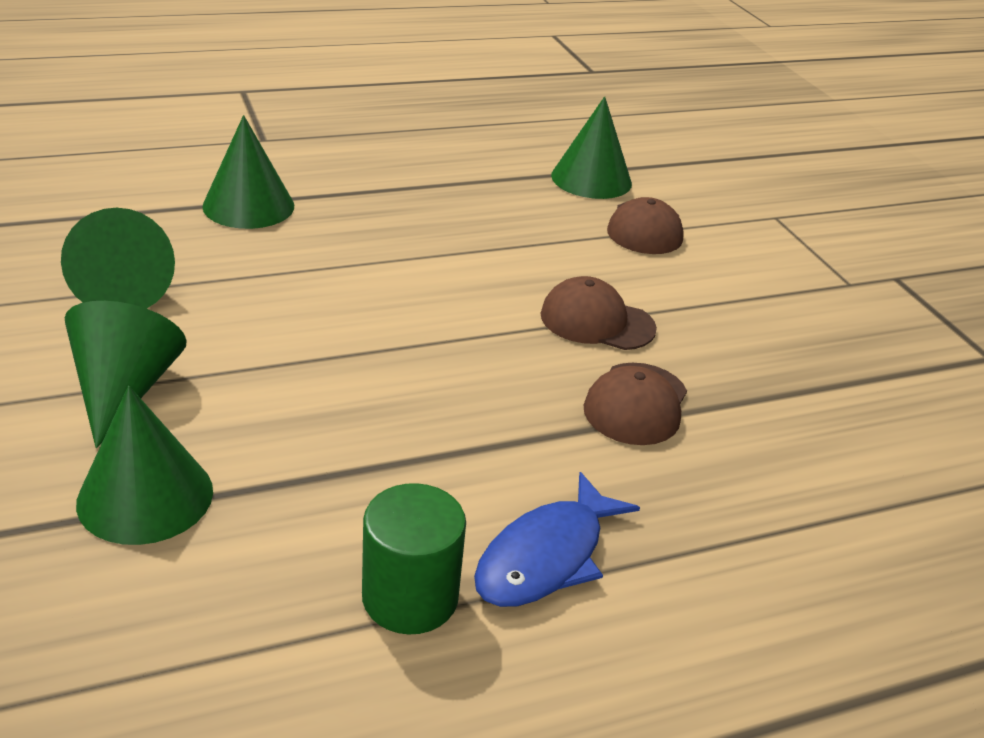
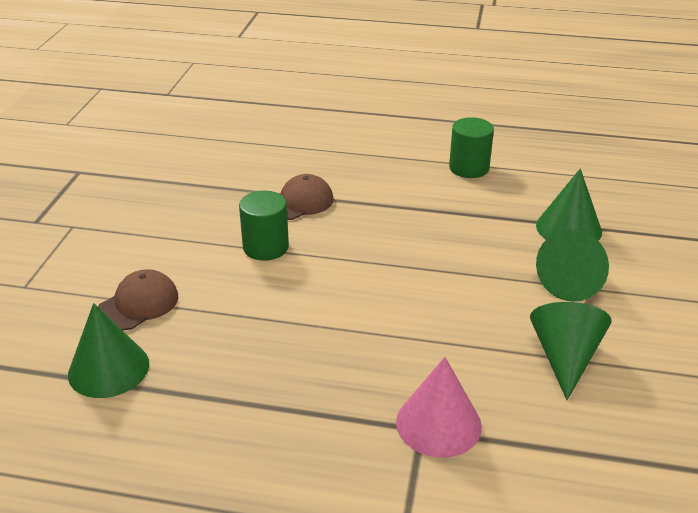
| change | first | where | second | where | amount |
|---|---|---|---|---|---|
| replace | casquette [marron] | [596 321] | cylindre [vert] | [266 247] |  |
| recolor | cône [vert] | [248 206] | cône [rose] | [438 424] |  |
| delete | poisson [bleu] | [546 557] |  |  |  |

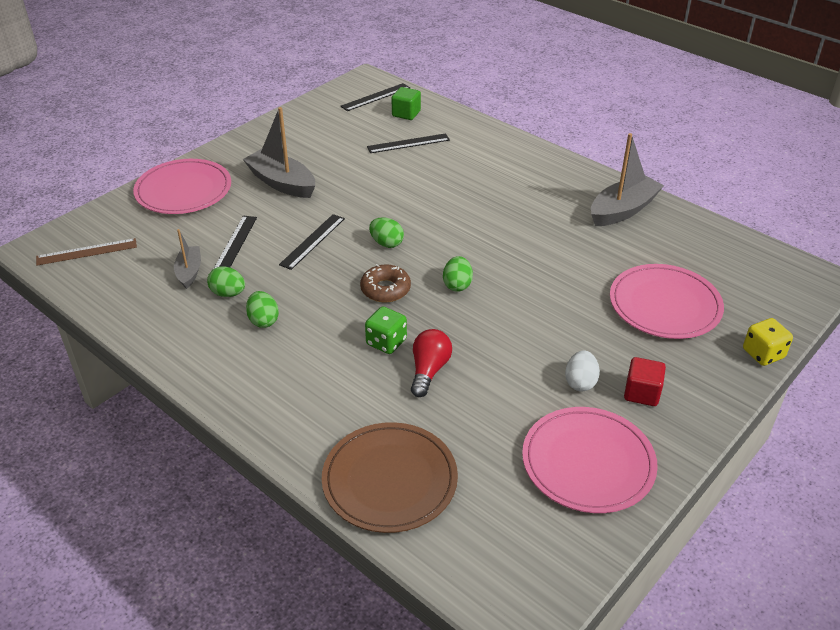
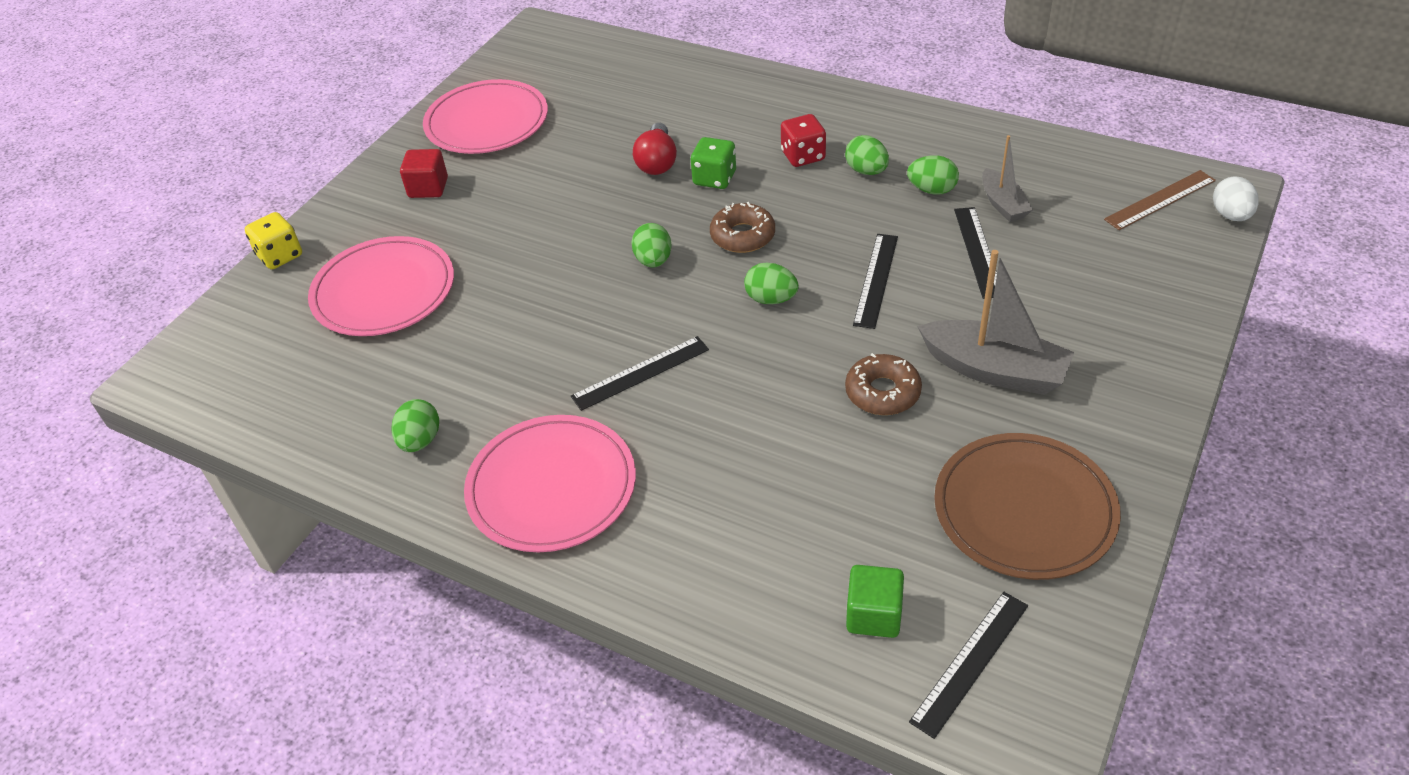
| change | first | where | second | where | amount |
|---|---|---|---|---|---|
| replace | bateau [gris] | [623 210] | œuf [vert] | [420 440] |  |
| move | assiette [rose] | [183 190] |  | [551 487] |  |
| move | règle [noir] | [408 143] |  | [640 373] |  |
| insert |  |  | dé [rouge] | [803 156] |  |
| insert |  |  | beignet [marron] | [882 392] |  |
| move | assiette [marron] | [390 480] |  | [1024 510] |  |
| move | œuf [blanc] | [580 382] |  | [1230 215] |  |

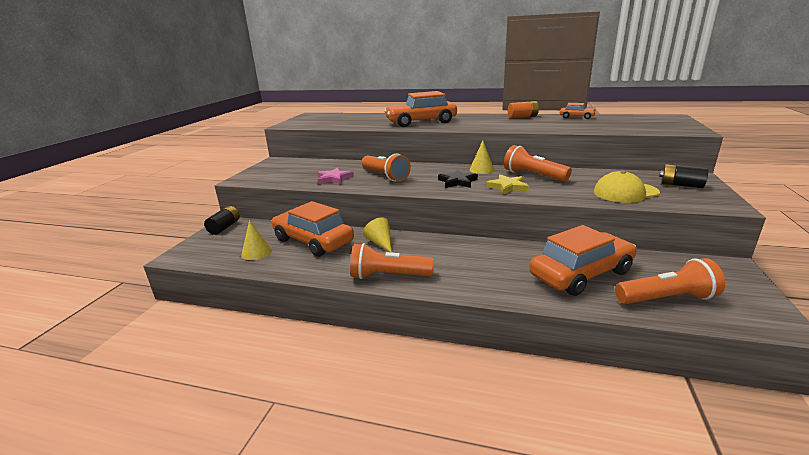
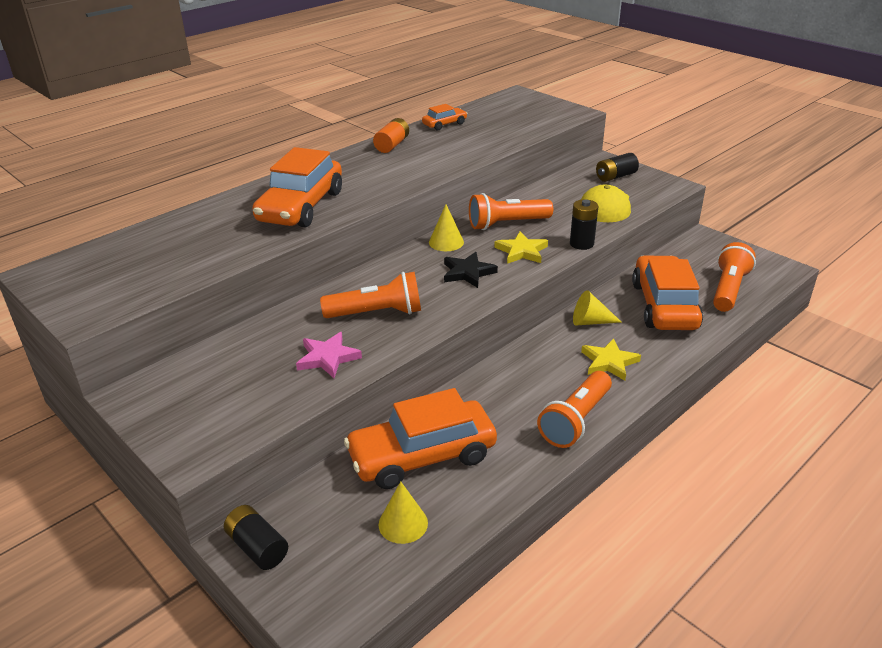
| change | first | where | second | where | amount |
|---|---|---|---|---|---|
| insert |  |  | pile [noir] | [581 244] |  |
| move | cône [jaune] | [380 243] |  | [590 322] |  |
| insert |  |  | étoile [jaune] | [609 362] |  |

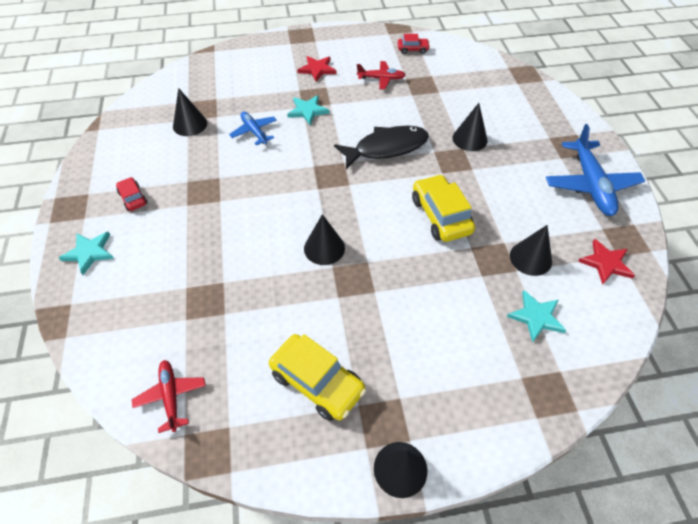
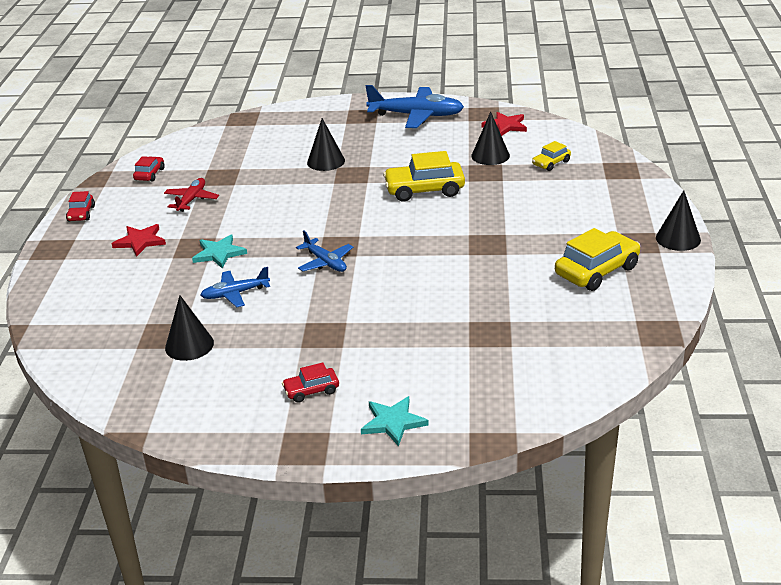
| change | first | where | second | where | amount |
|---|---|---|---|---|---|
| insert |  |  | voiture [rouge] | [81 214] |  |
| insert |  |  | avion [bleu] | [325 262] |  |
| replace | étoile [turquoise] | [536 317] | voiture [jaune] | [551 163] |  |
| delete | avion [rouge] | [171 396] |  |  |  |
| delete | cône [noir] | [324 248] |  |  |  |
| delete | poisson [noir] | [386 148] |  |  |  |

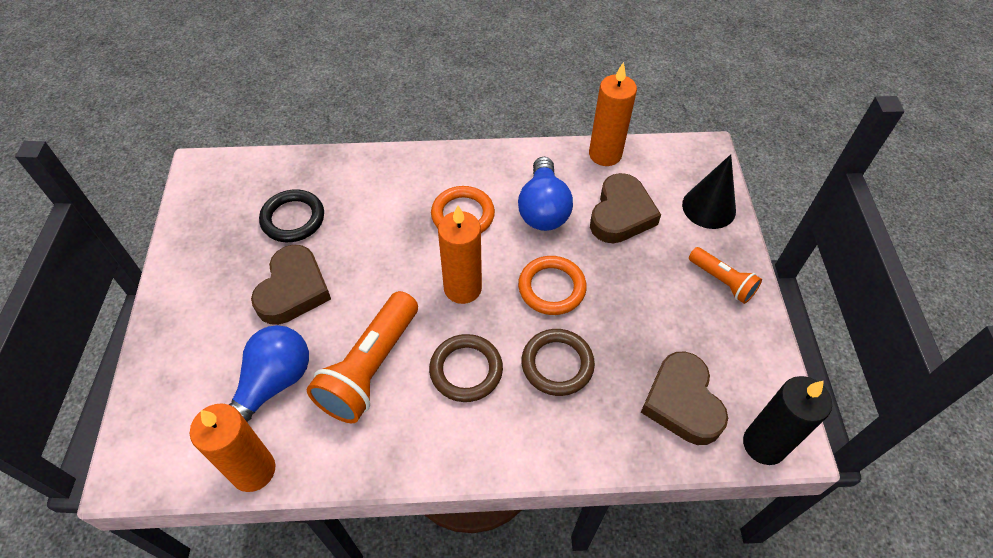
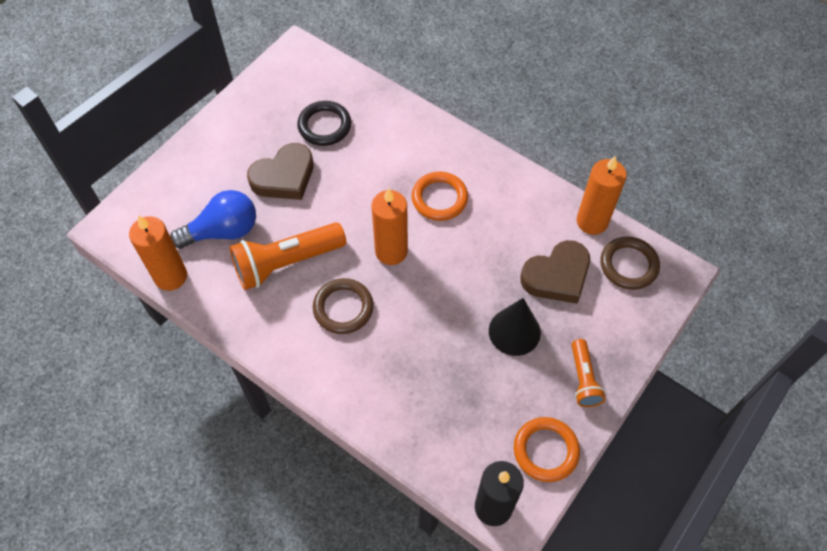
| change | first | where | second | where | amount |
|---|---|---|---|---|---|
| move | cône [noir] | [709 207] |  | [514 331] |  |
| move | anneau [orange] | [551 288] |  | [545 450] |  |
| move | anneau [marron] | [557 364] |  | [628 265] |  |
| delete | ampoule [bleu] | [543 208] |  |  |  |
| delete | cœur [marron] | [682 402] |  |  |  |

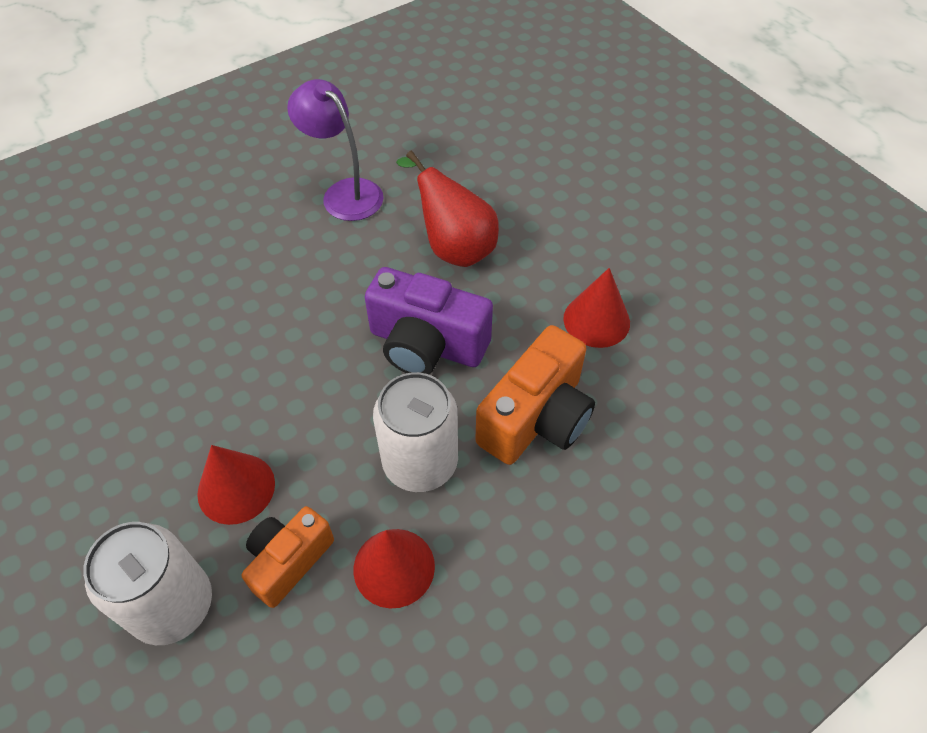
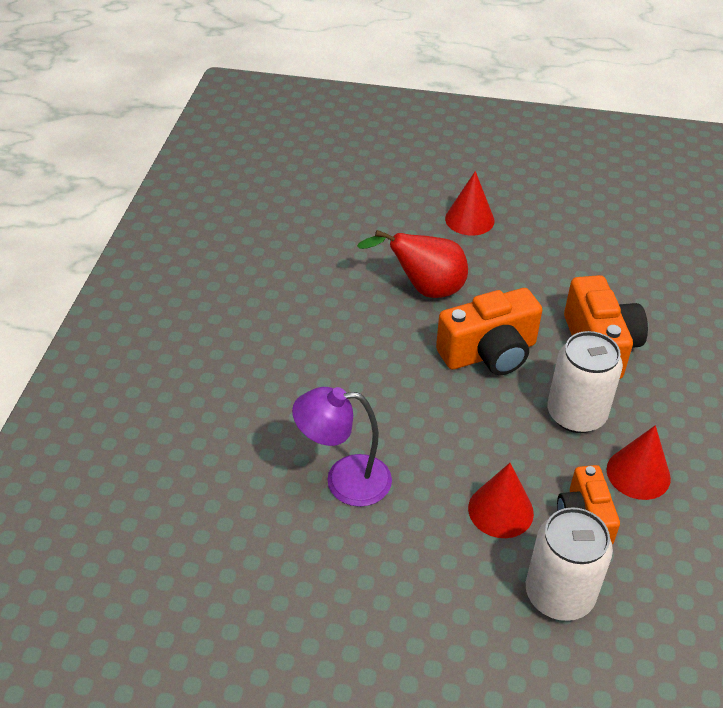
| change | first | where | second | where | amount |
|---|---|---|---|---|---|
| move | lampe [violet] | [344 193] |  | [344 480] |  |
| recolor | appareil photo [violet] | [426 344] | appareil photo [orange] | [489 353] |  |
| move | cône [rouge] | [596 320] |  | [469 219] |  |

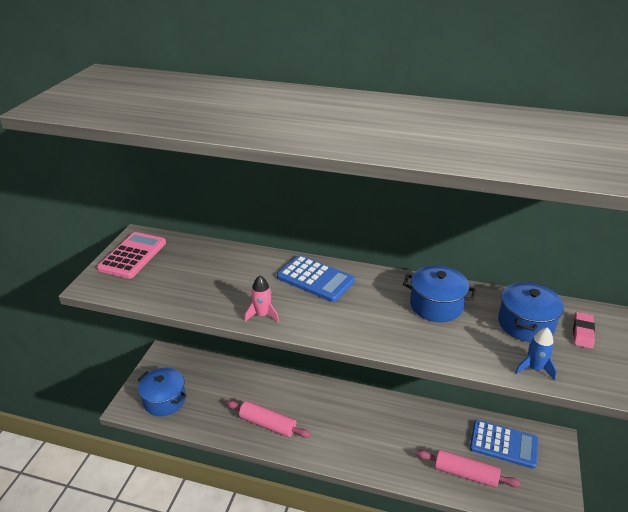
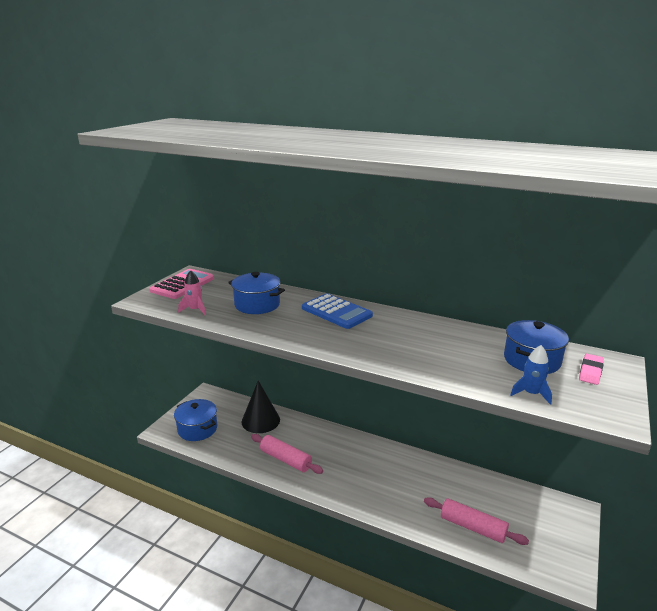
| change | first | where | second | where | amount |
|---|---|---|---|---|---|
| move | fusée [rose] | [262 315] |  | [195 310] |  |
| move | marmite [bleu] | [436 305] |  | [257 305] |  |
| insert |  |  | cône [noir] | [260 420] |  |
| delete | calculatrice [bleu] | [503 444] |  |  |  |

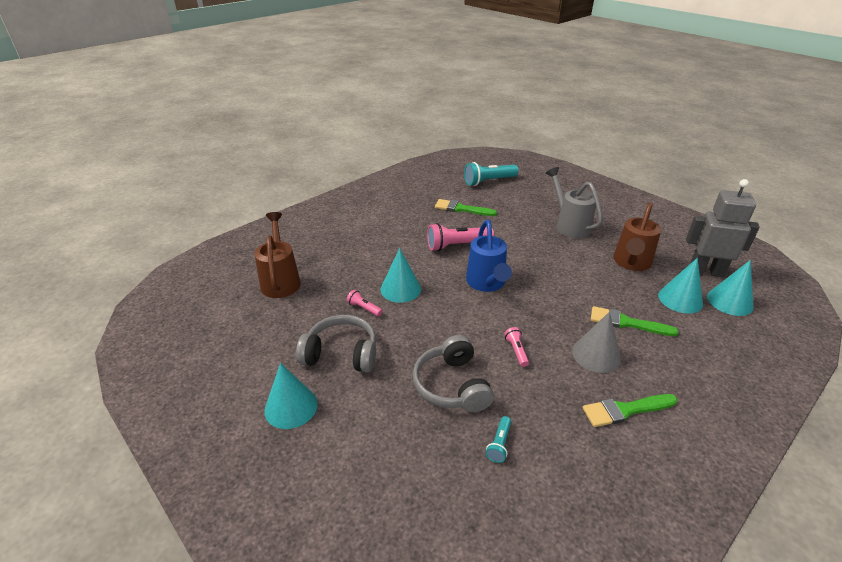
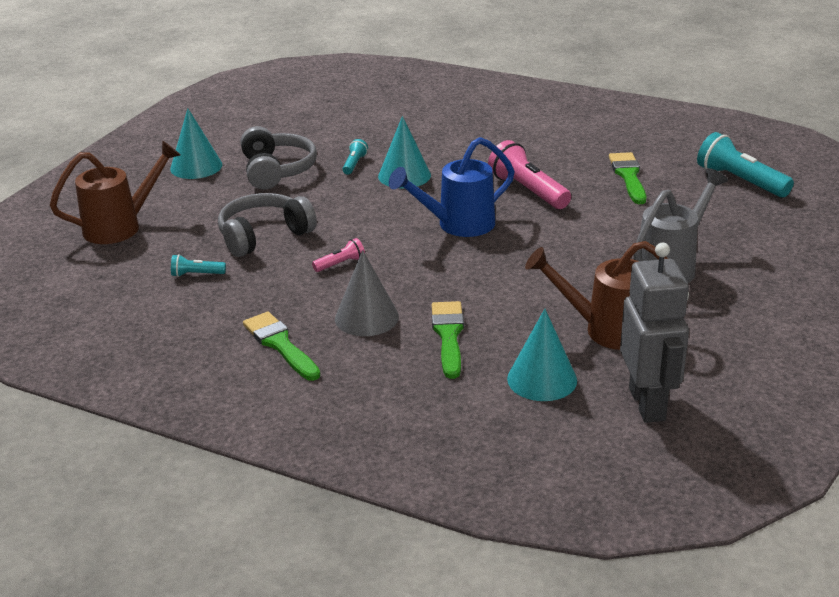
| change | first | where | second | where | amount |
|---|---|---|---|---|---|
| move | arrosoir [marron] | [280 280] |  | [120 227] |  |
| recolor | lampe de poche [rose] | [364 308] | lampe de poche [turquoise] | [354 164] |  |
| delete | cône [turquoise] | [730 301] |  |  |  |

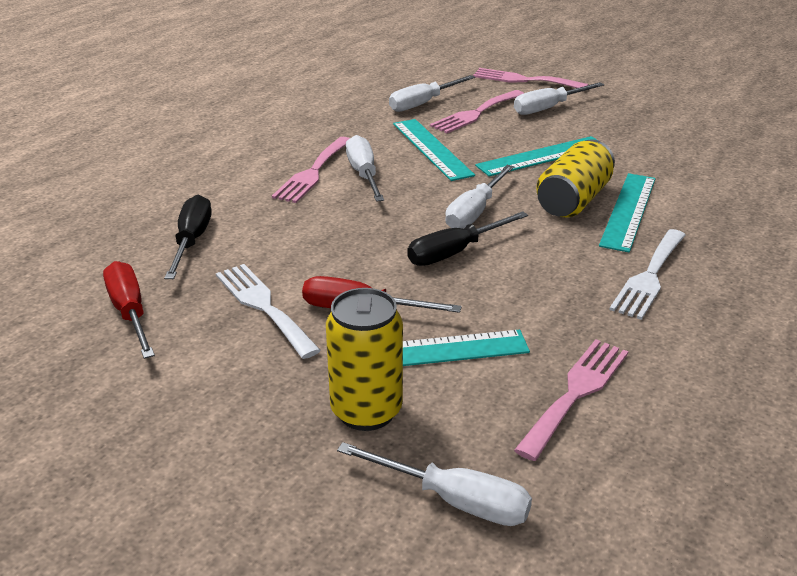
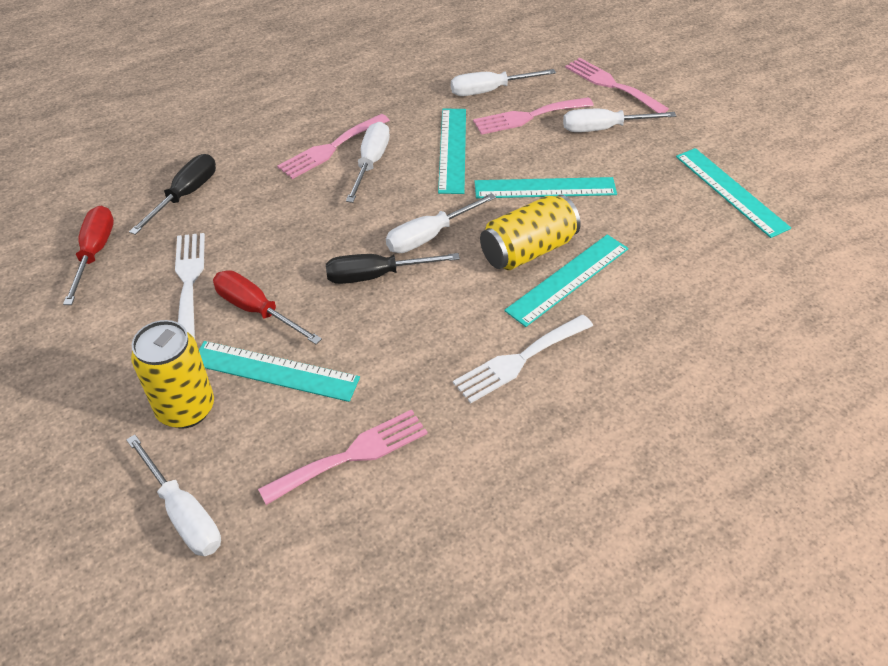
| change | first | where | second | where | amount |
|---|---|---|---|---|---|
| insert |  |  | règle [turquoise] | [730 191] |  |

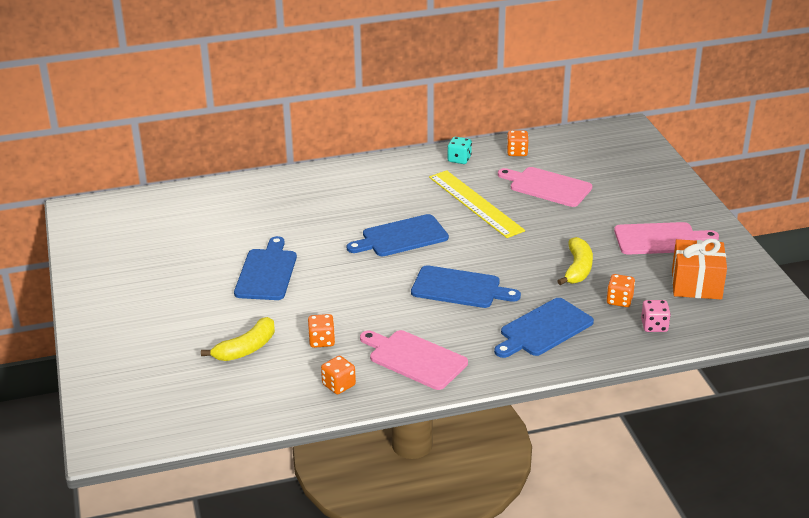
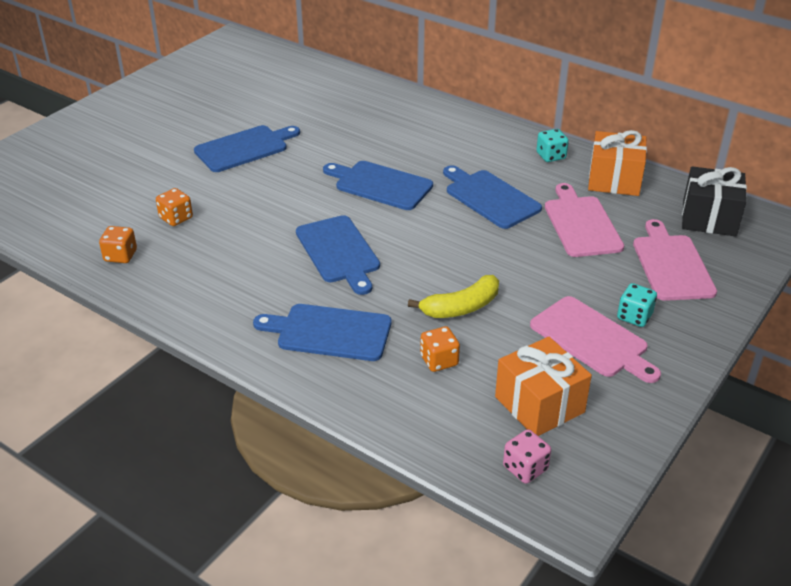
| change | first | where | second | where | amount |
|---|---|---|---|---|---|
| replace | règle [jaune] | [475 203] | planche à découper [bleu] | [490 197] |  |
| move | dé [rose] | [654 326] |  | [525 468] |  |
| replace | dé [orange] | [517 152] | cadeau [orange] | [614 180] |  |
| insert |  |  | dé [turquoise] | [634 316] |  |
| move | planche à découper [rose] | [414 358] |  | [671 265] |  |
| insert |  |  | cadeau [noir] | [709 218] |  |
| delete | banane [jaune] | [246 349] |  |  |  |

